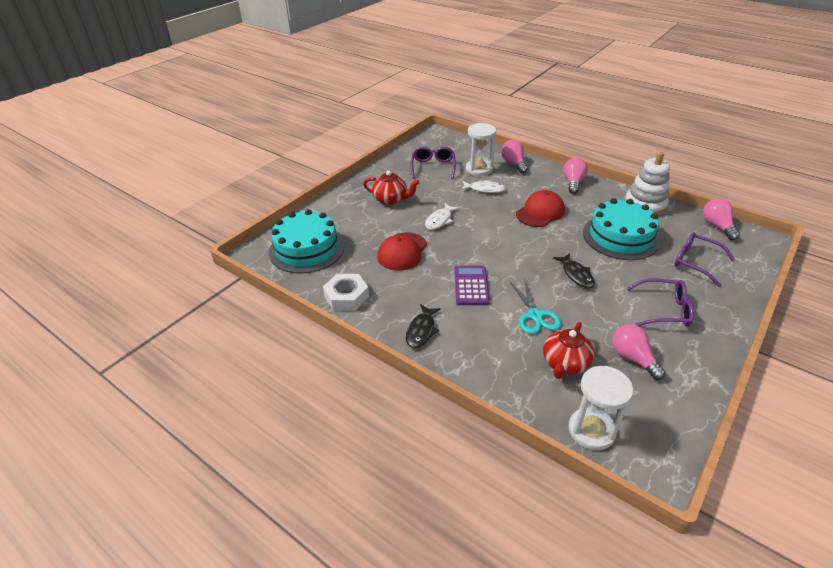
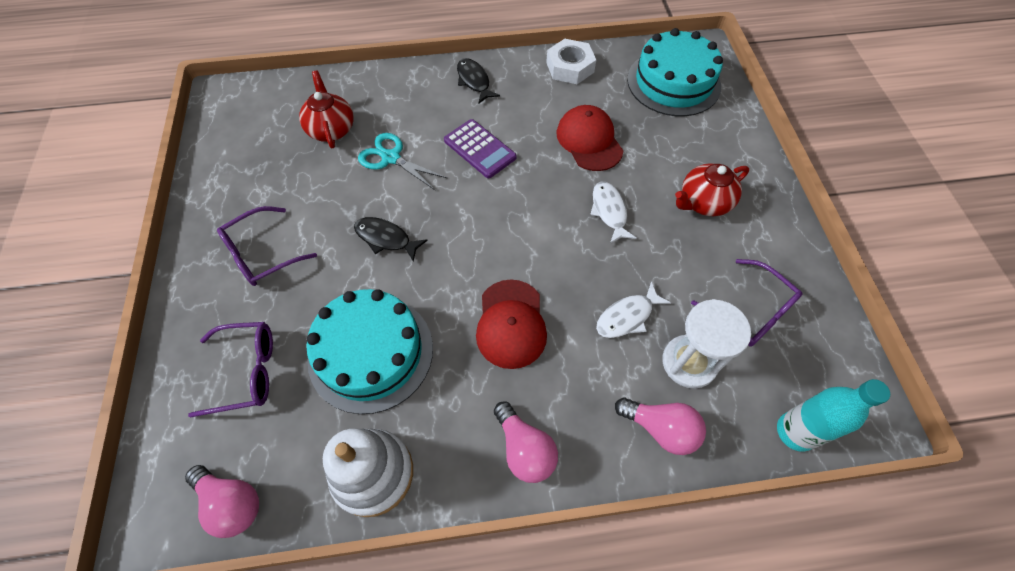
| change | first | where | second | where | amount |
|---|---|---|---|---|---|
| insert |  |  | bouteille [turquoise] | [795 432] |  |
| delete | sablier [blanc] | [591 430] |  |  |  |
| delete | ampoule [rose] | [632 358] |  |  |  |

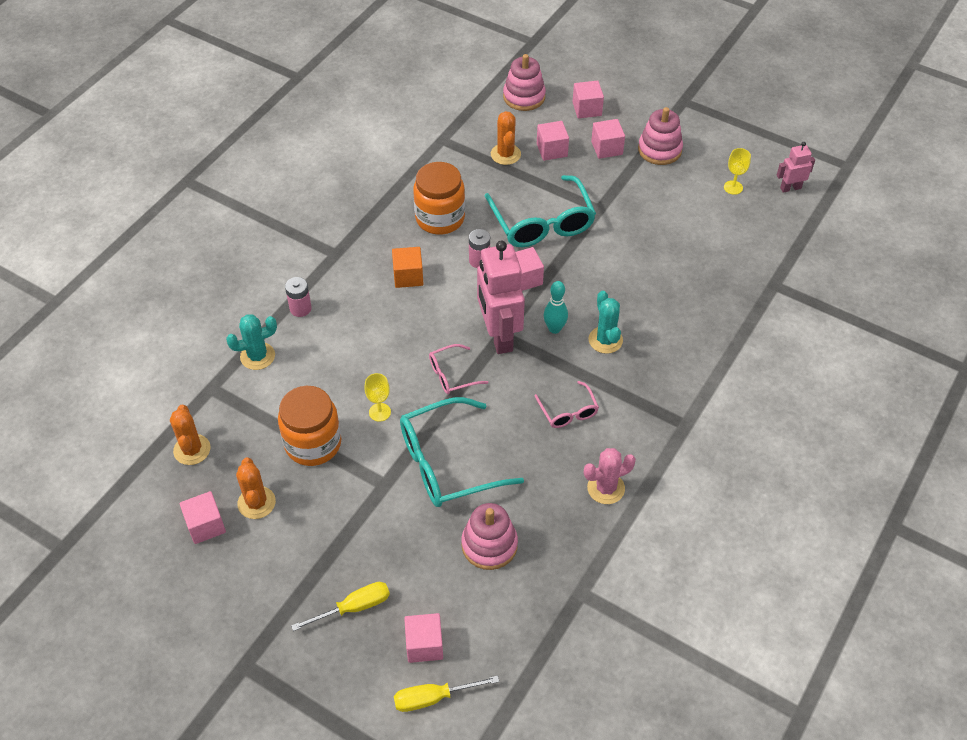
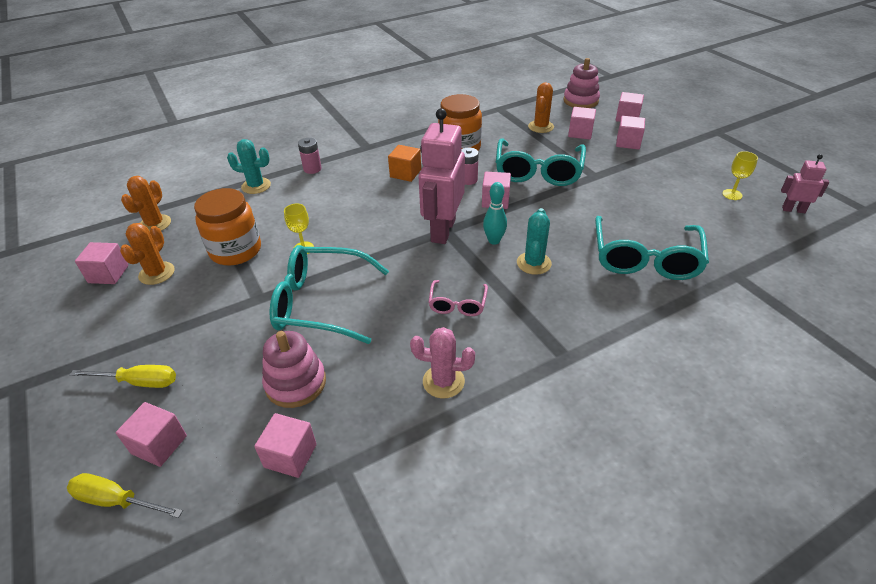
| change | first | where | second | where | amount |
|---|---|---|---|---|---|
| insert |  |  | cube [rose] | [290 456] |  |
| insert |  |  | lunettes [turquoise] | [645 259] |  |
| delete | lunettes [rose] | [452 375] |  |  |  |
| delete | jouet à empiler [rose] | [659 150] |  |  |  |

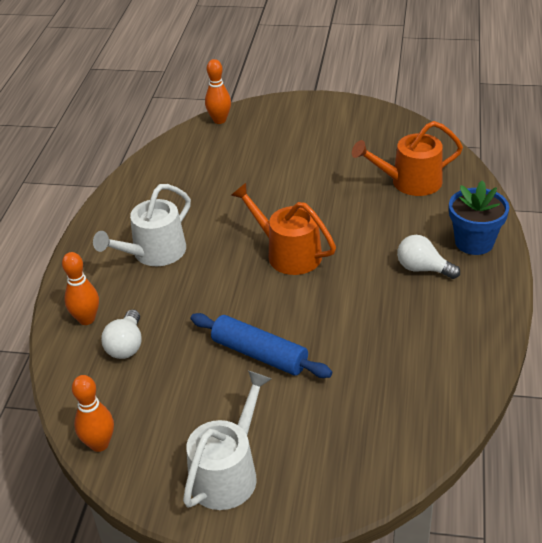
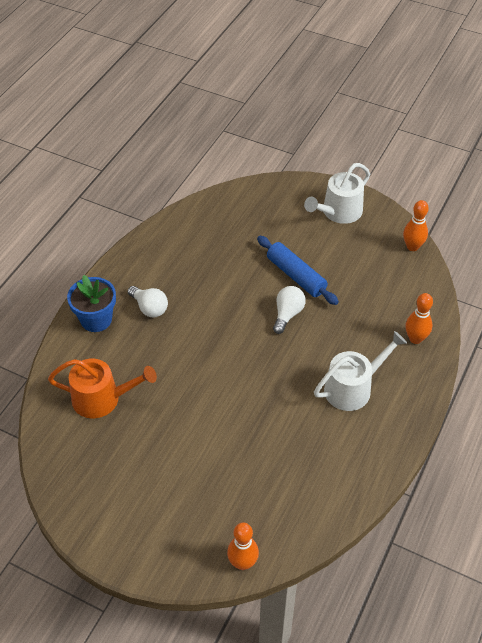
| change | first | where | second | where | amount |
|---|---|---|---|---|---|
| move | ampoule [blanc] | [126 345] |  | [287 314] |  |
| delete | arrosoir [orange] | [288 253] |  |  |  |

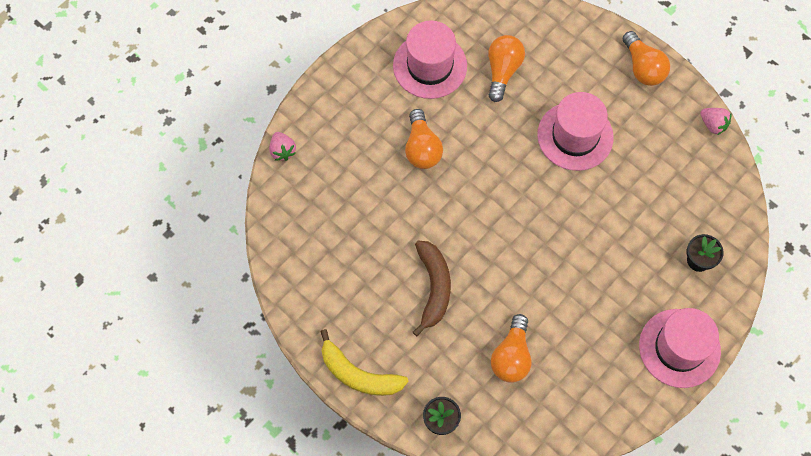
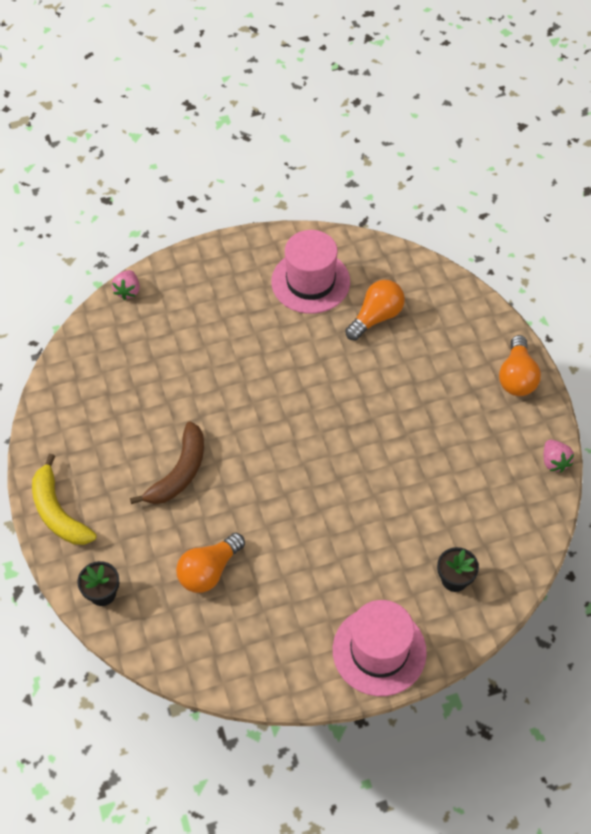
| change | first | where | second | where | amount |
|---|---|---|---|---|---|
| delete | ampoule [orange] | [422 148] |  |  |  |
| delete | chapeau [rose] | [575 136] |  |  |  |

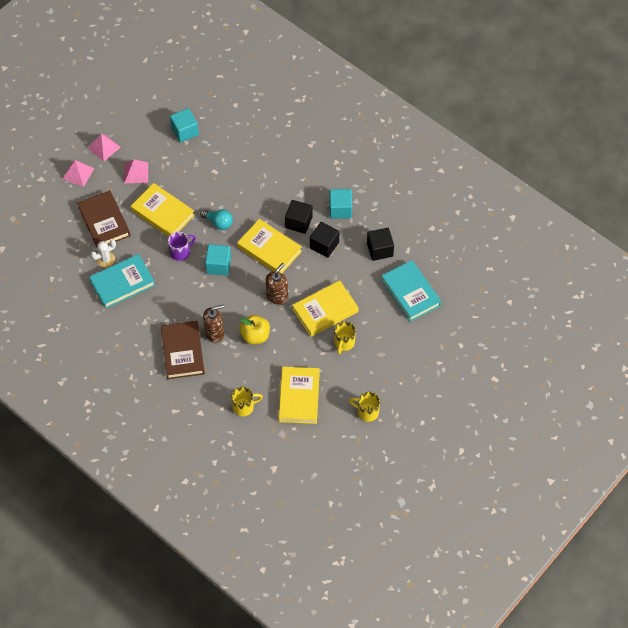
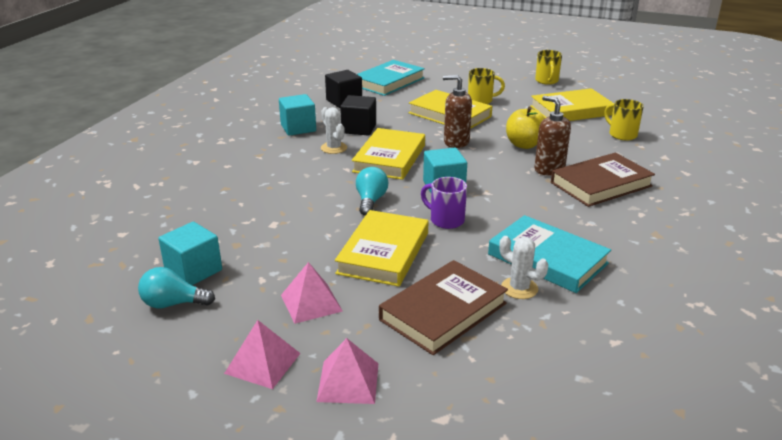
| change | first | where | second | where | amount |
|---|---|---|---|---|---|
| insert |  |  | ampoule [turquoise] | [173 304] |  |
| replace | cube [noir] | [298 222] | cactus [blanc] | [334 148] |  |

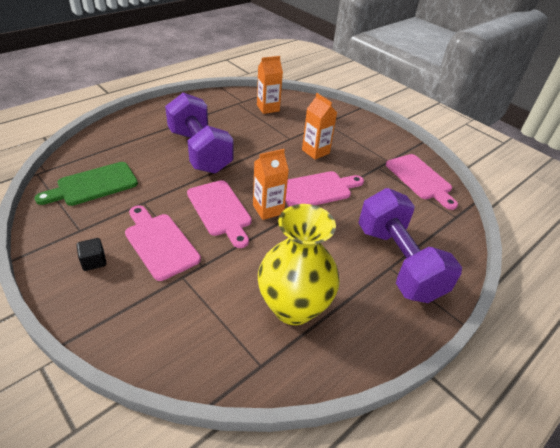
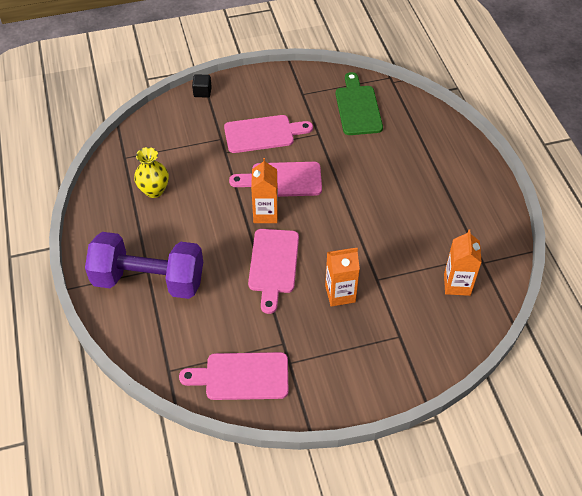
| change | first | where | second | where | amount |
|---|---|---|---|---|---|
| resize | vase [jaune] | [293 307] |  | [154 190] | x0.56 |
| move | cube [noir] | [94 261] |  | [202 92] |  |
| delete | haltère [violet] | [199 151] |  |  |  |

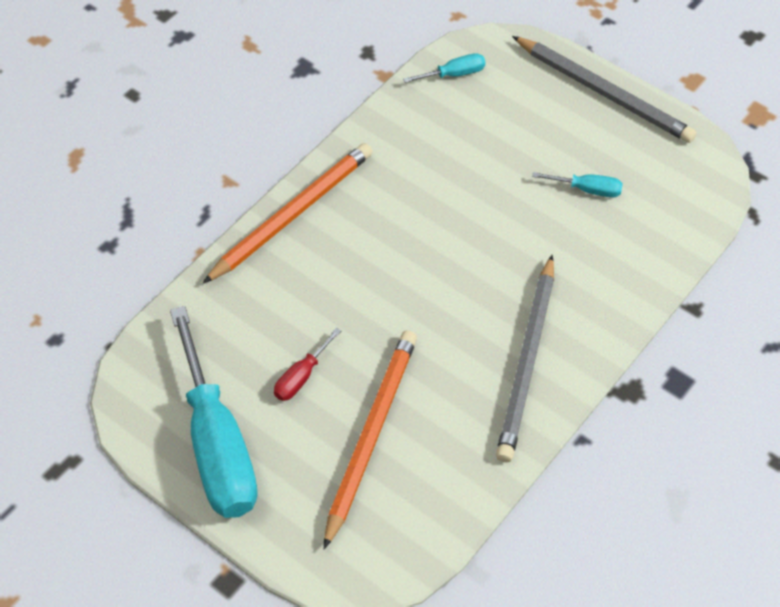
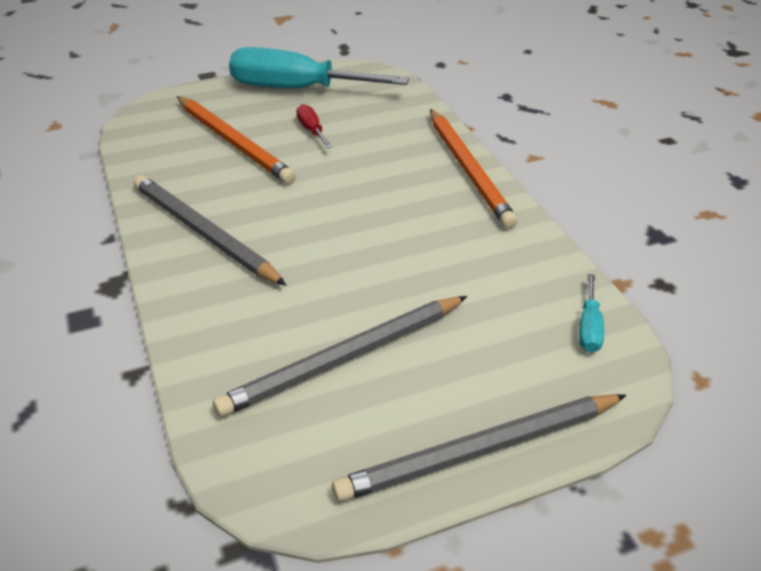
| change | first | where | second | where | amount |
|---|---|---|---|---|---|
| replace | tournevis [turquoise] | [587 190] | crayon [gris] | [345 358] |  |

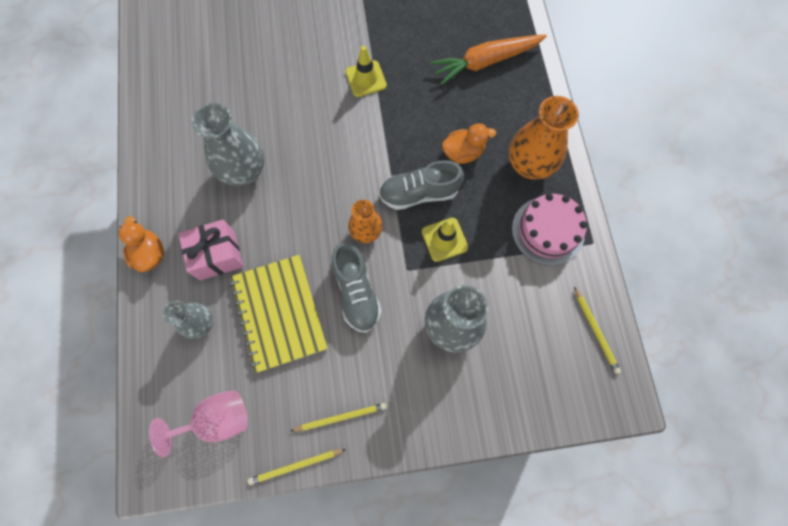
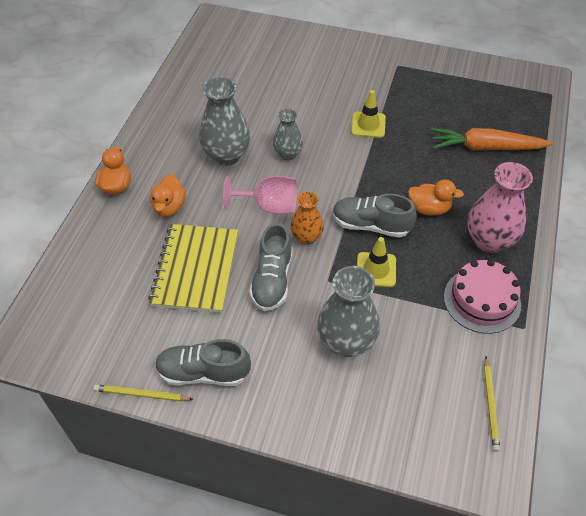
| change | first | where | second | where | amount |
|---|---|---|---|---|---|
| replace | cadeau [rose] | [217 255] | canard [orange] | [169 207] |  |
| replace | crayon [jaune] | [341 417] | chaussure [gris] | [203 373] |  |
| move | verre à pied [rose] | [217 420] |  | [269 206] |  |
| move | vase [gris] | [201 323] |  | [288 154] |  |
| recolor | vase [orange] | [529 165] | vase [rose] | [489 240] |  |

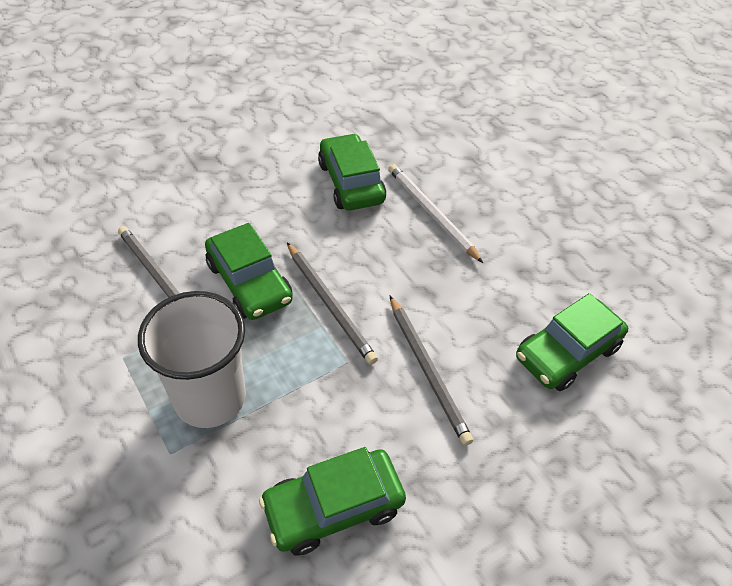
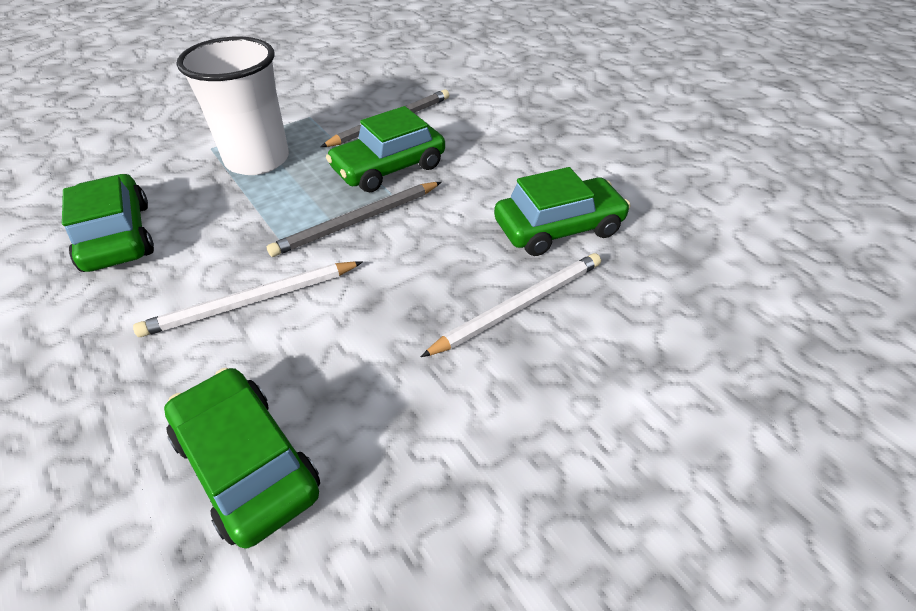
| change | first | where | second | where | amount |
|---|---|---|---|---|---|
| recolor | crayon [gris] | [427 370] | crayon [blanc] | [253 301] |  |

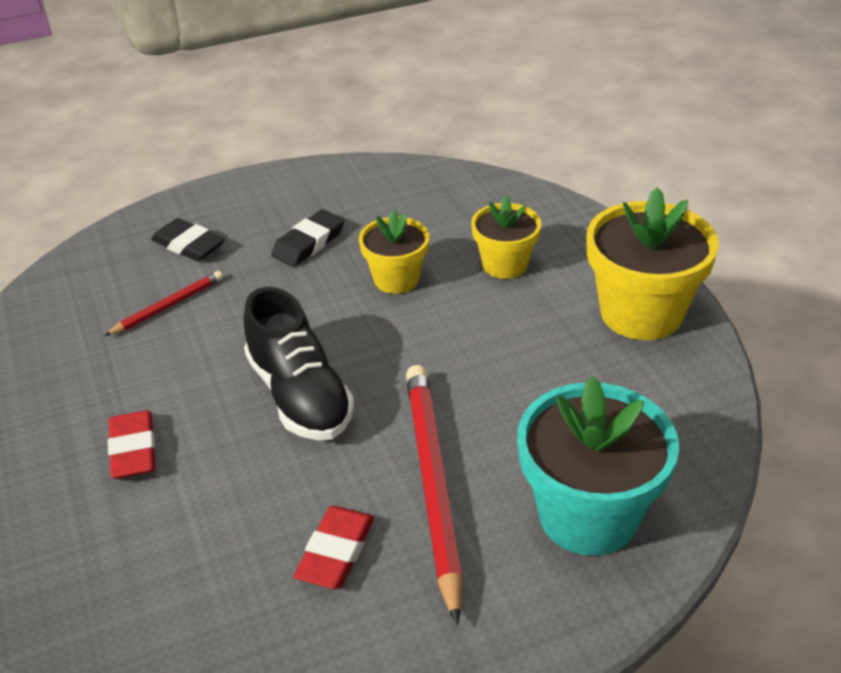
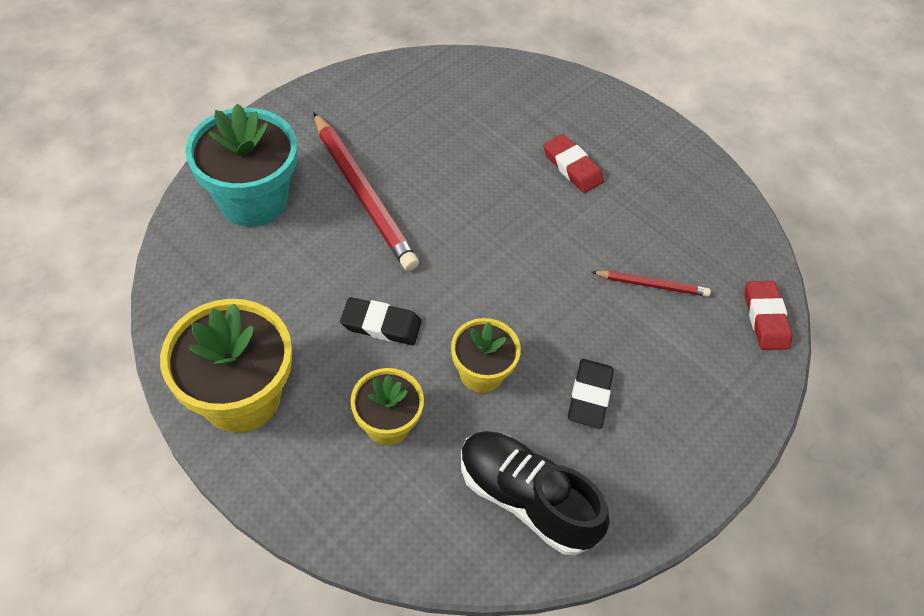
| change | first | where | second | where | amount |
|---|---|---|---|---|---|
| move | gomme [noir] | [188 245] |  | [381 324] |  |
| move | chaussure [noir] | [300 395] |  | [526 499] |  |
| rotate | crayon [rouge] | [168 306] |  | [652 285] | 105 degrees counterclockwise |
| move | gomme [rouge] | [336 552] |  | [765 318] |  |

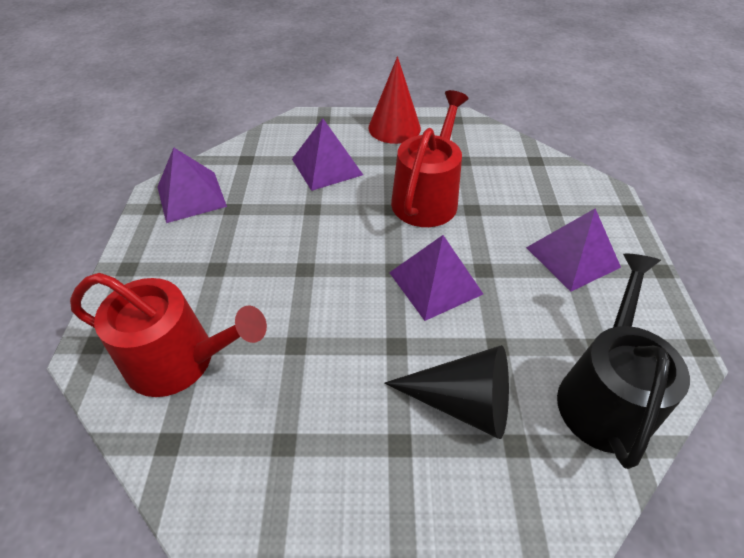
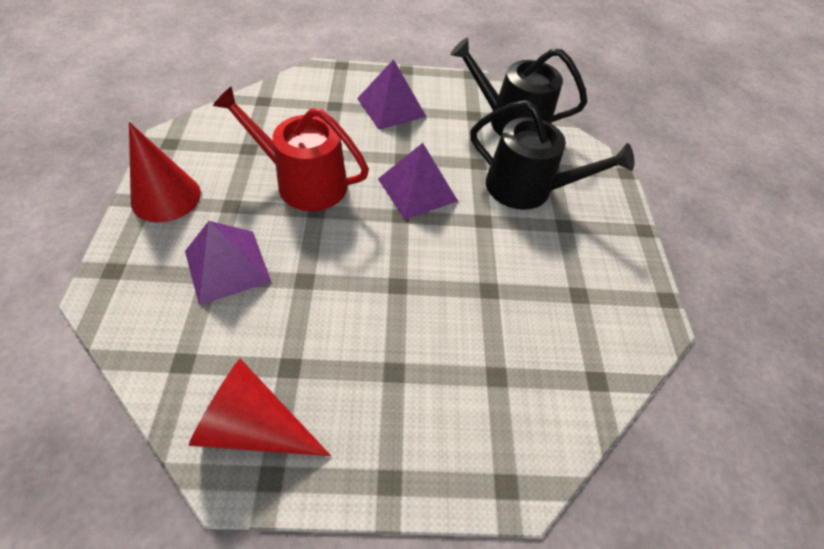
| change | first | where | second | where | amount |
|---|---|---|---|---|---|
| replace | pyramide [violet] | [191 196] | cône [rouge] | [254 425] |  |
| replace | cône [noir] | [462 402] | arrosoir [noir] | [527 188] |  |
| delete | arrosoir [rouge] | [180 360] |  |  |  |

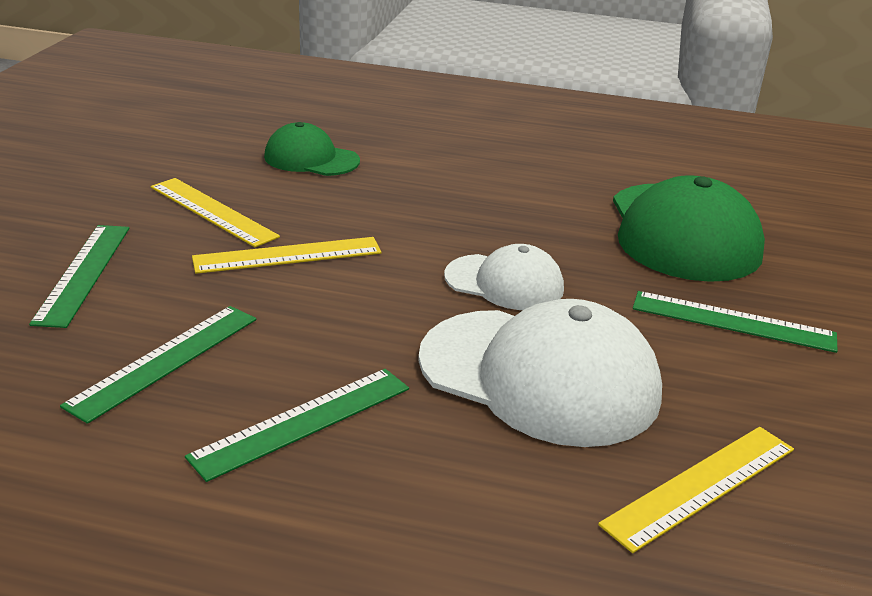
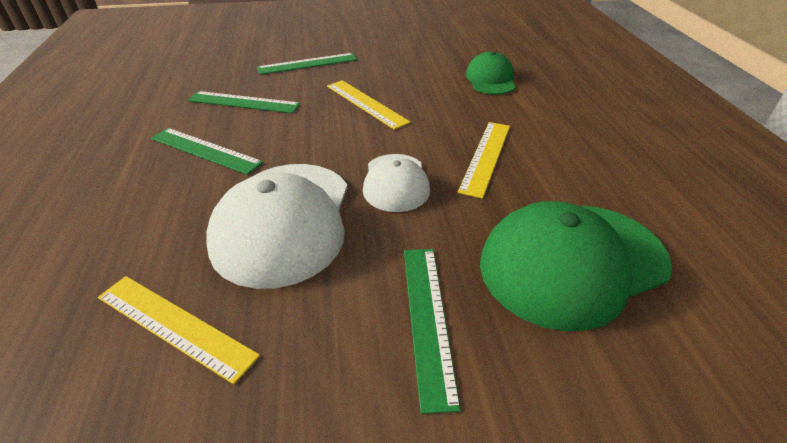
| change | first | where | second | where | amount |
|---|---|---|---|---|---|
| move | règle [jaune] | [212 211] |  | [485 157] |  |

